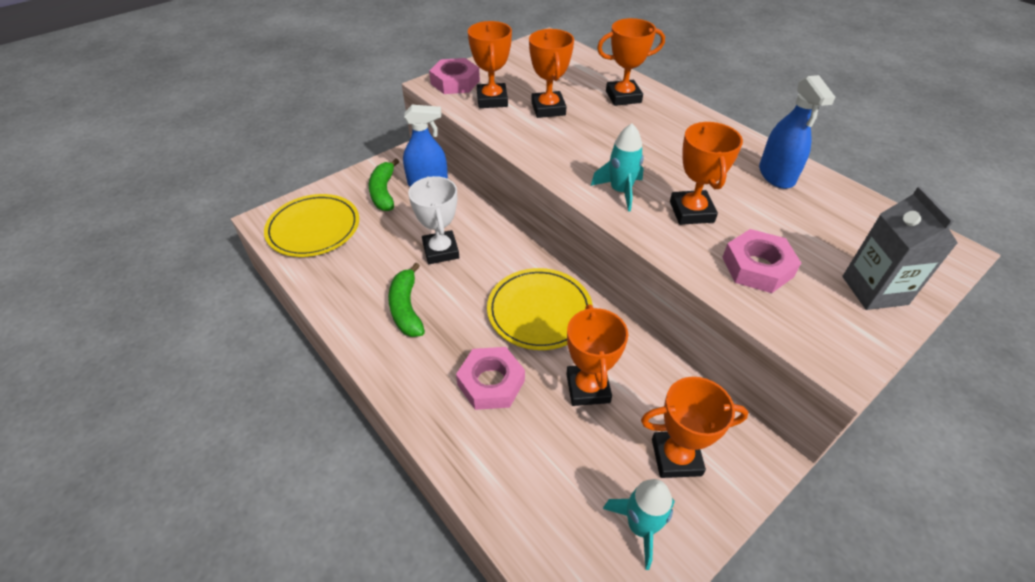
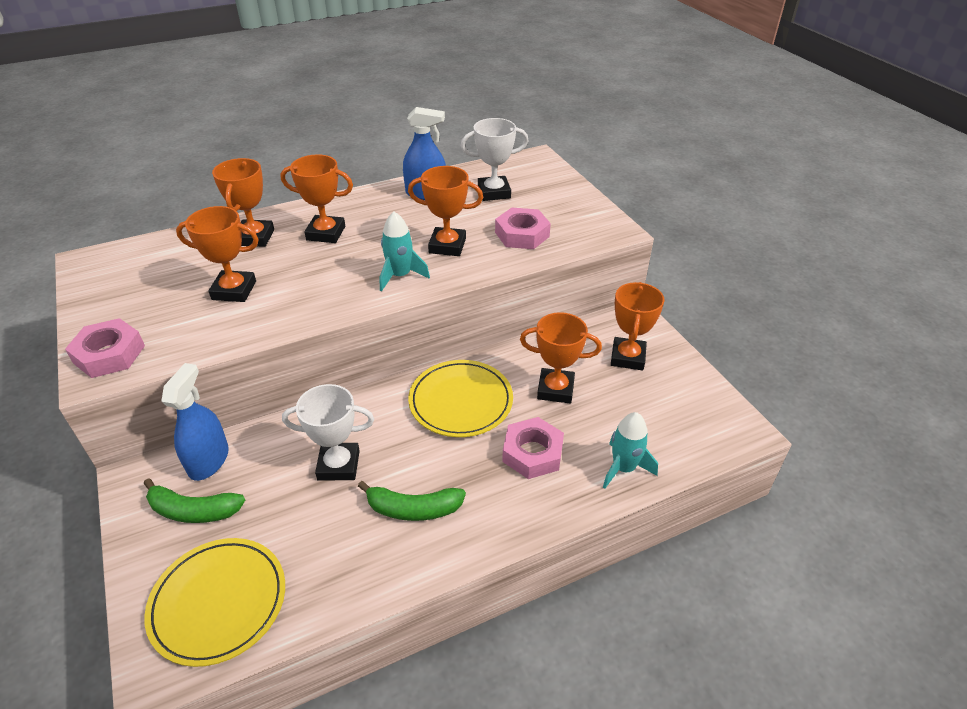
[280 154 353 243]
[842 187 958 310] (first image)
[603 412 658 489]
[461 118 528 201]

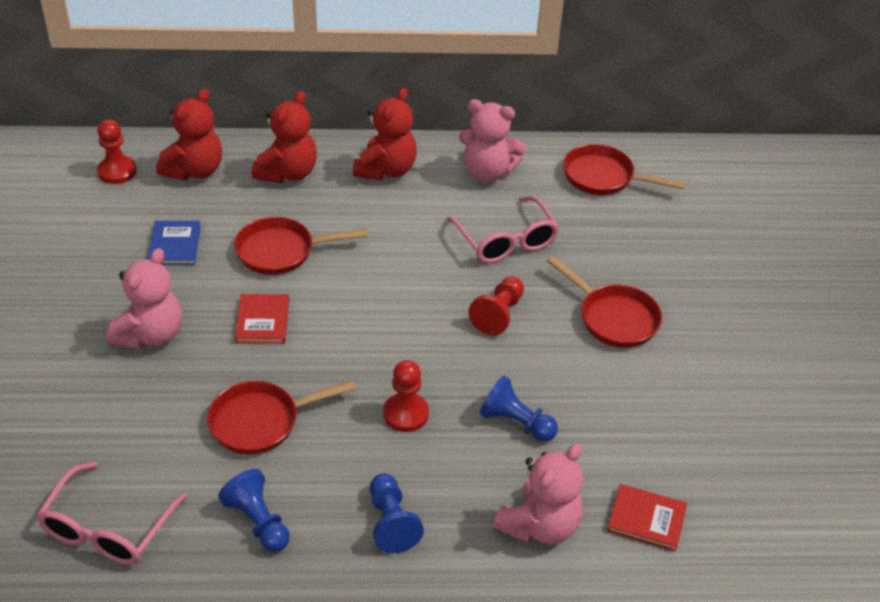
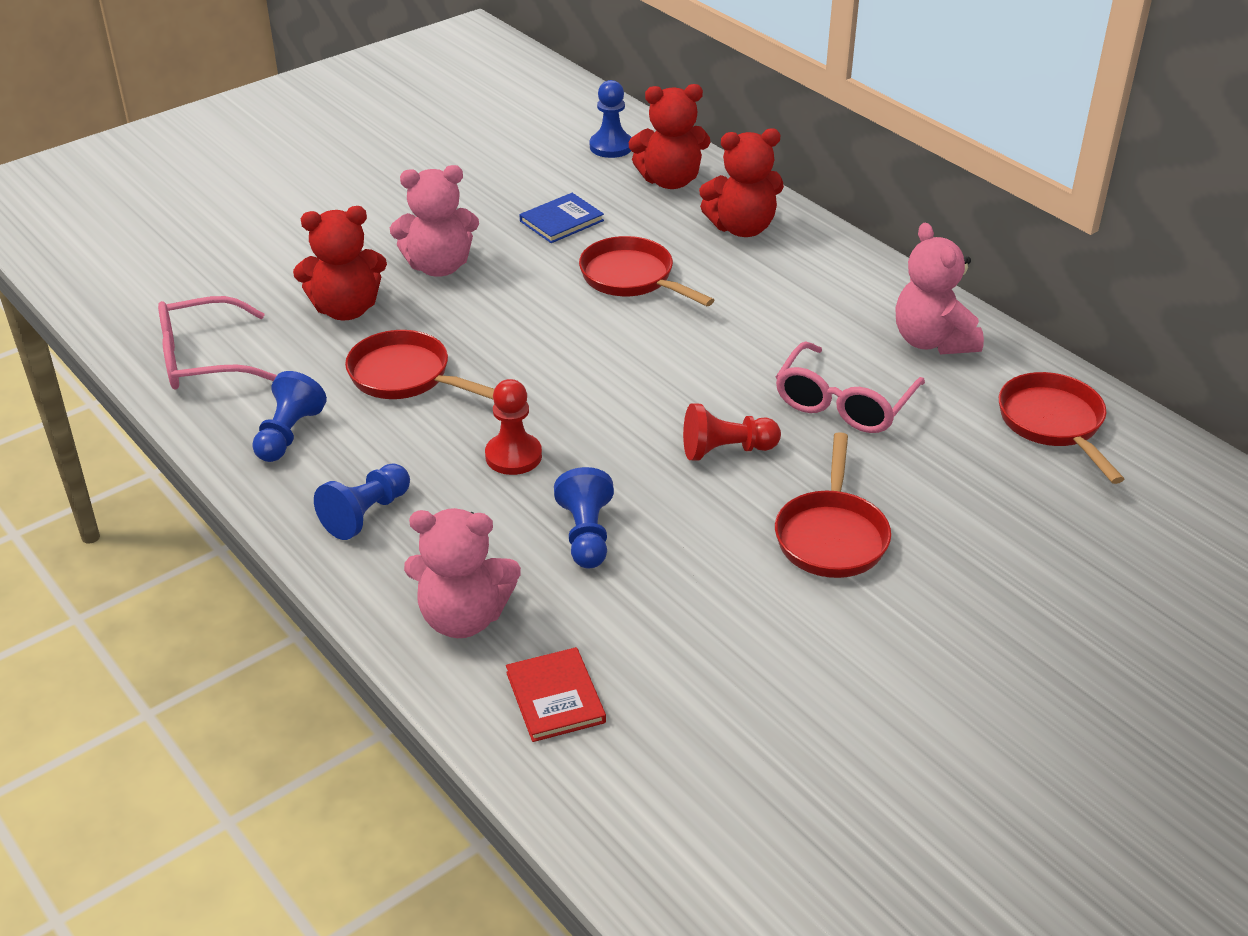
[293 206 387 320]
[590 80 632 158]
[235 294 289 344] (first image)

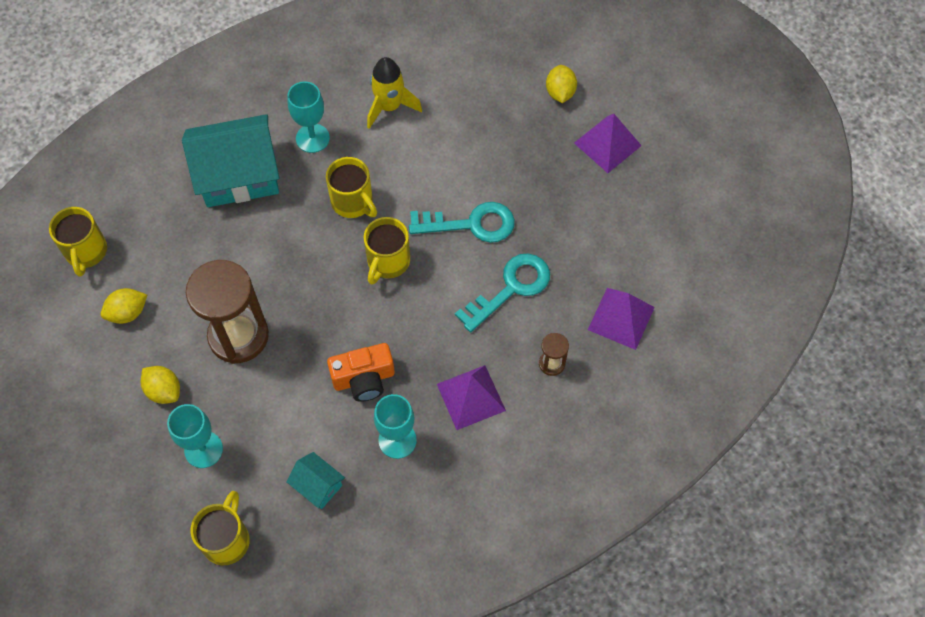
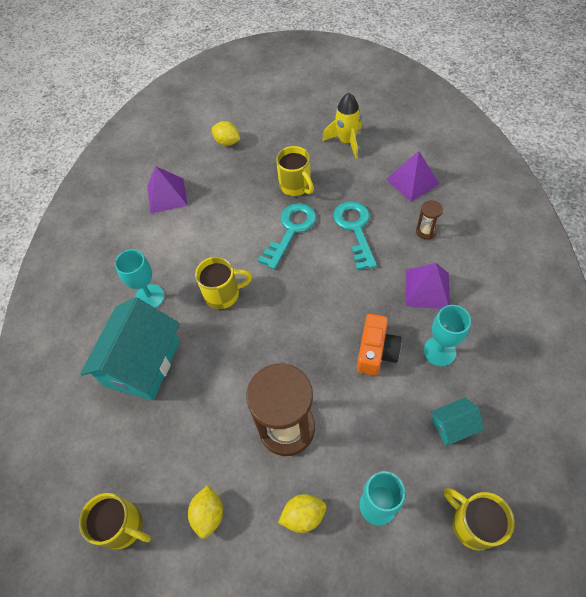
[322 93 362 159]
[147 166 188 213]
[276 146 314 196]

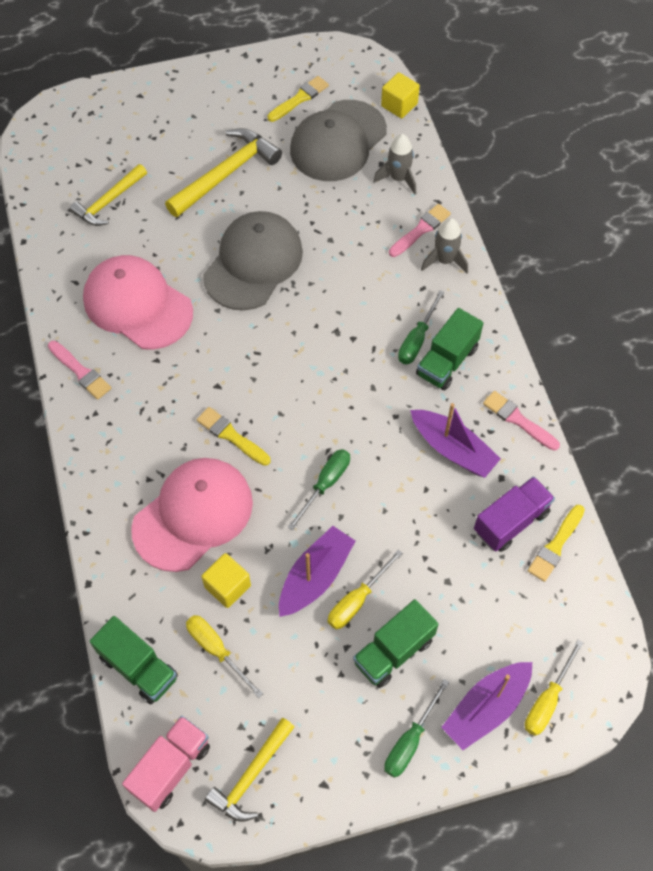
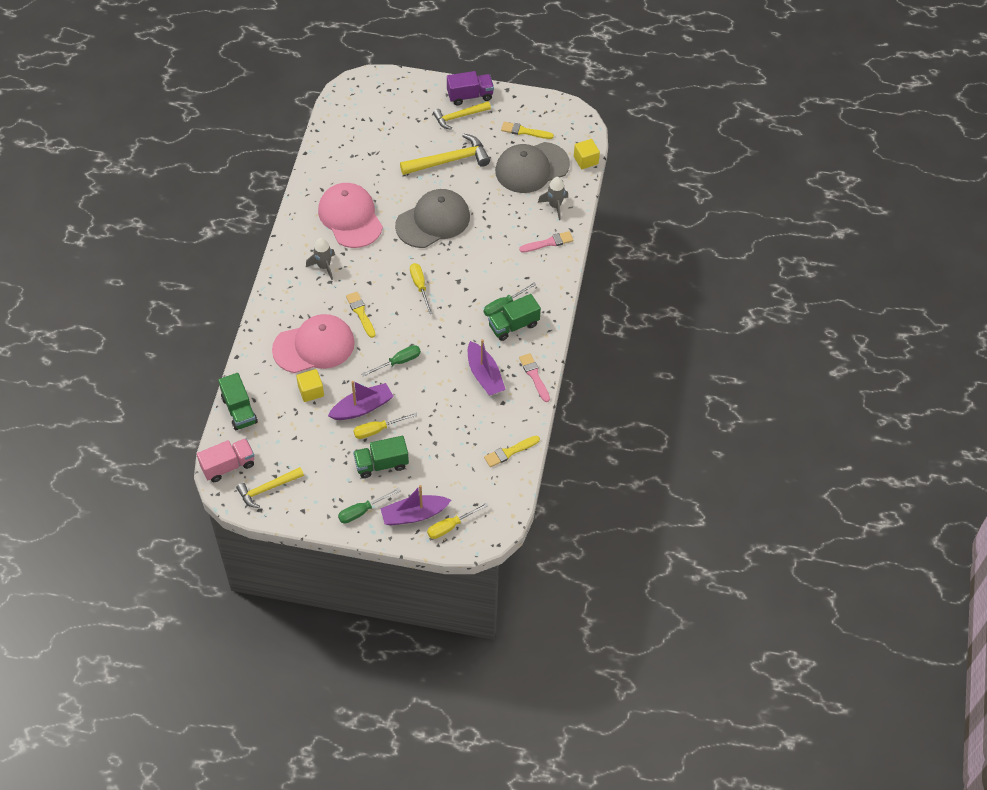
[501 122 554 139]
[433 101 491 130]
[306 238 335 280]
[48 341 112 400] (first image)
[447 71 494 106]
[410 263 433 314]

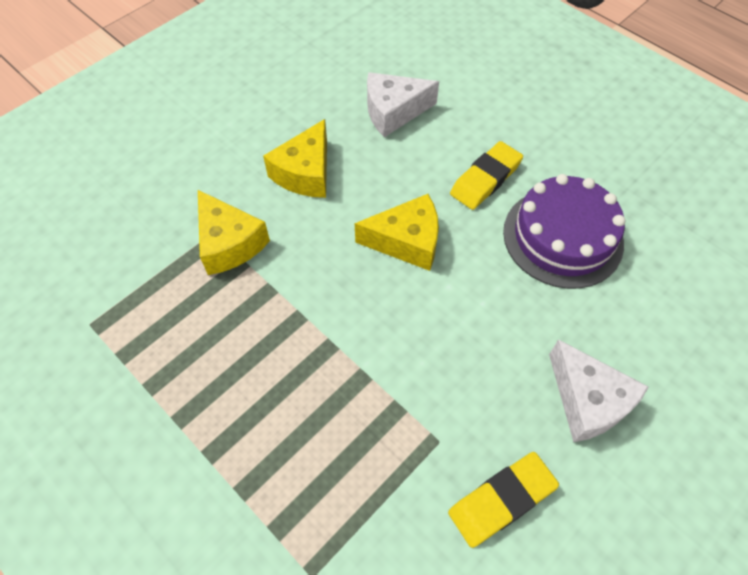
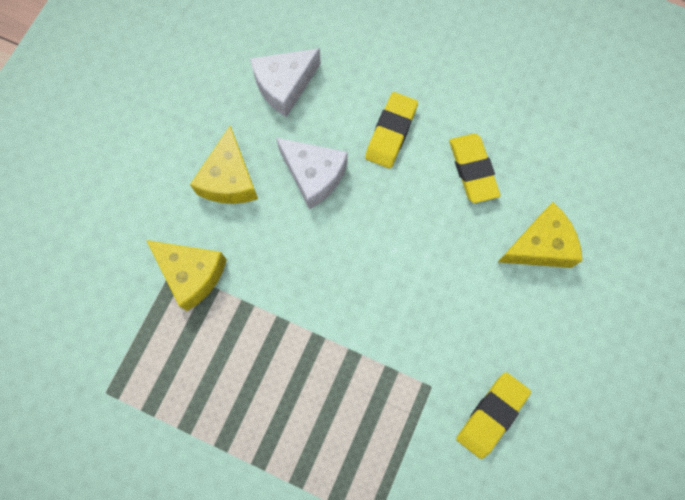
[449 134 501 203]
[498 202 583 268]
[276 138 348 209]

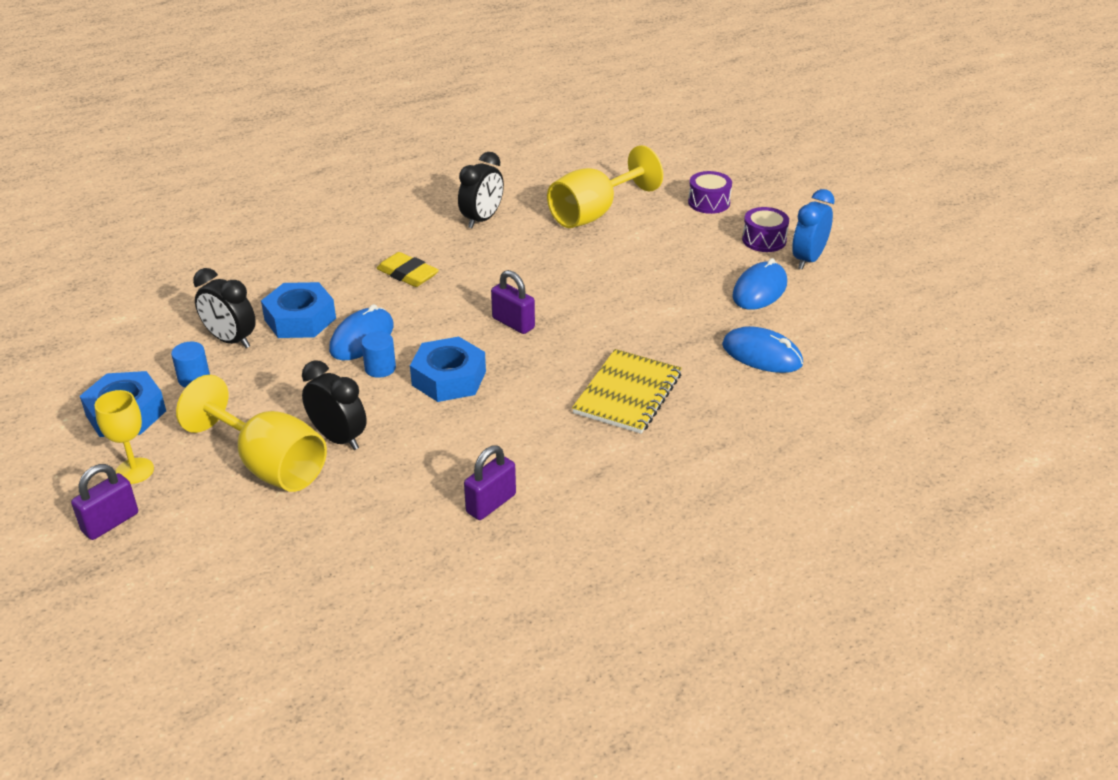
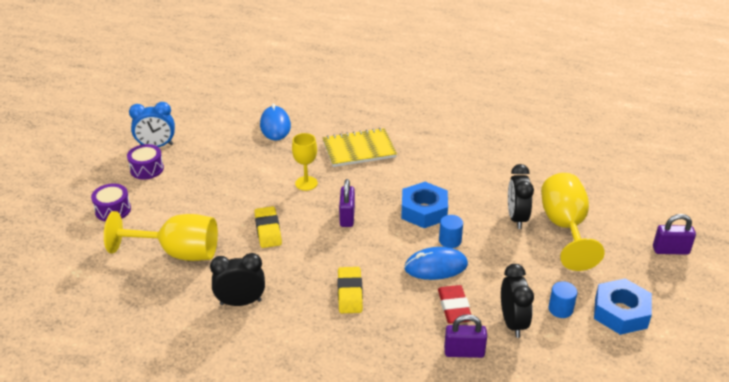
[732 258 787 310] (first image)
[438 285 471 324]
[292 133 318 191]
[444 314 487 358]
[254 206 282 248]

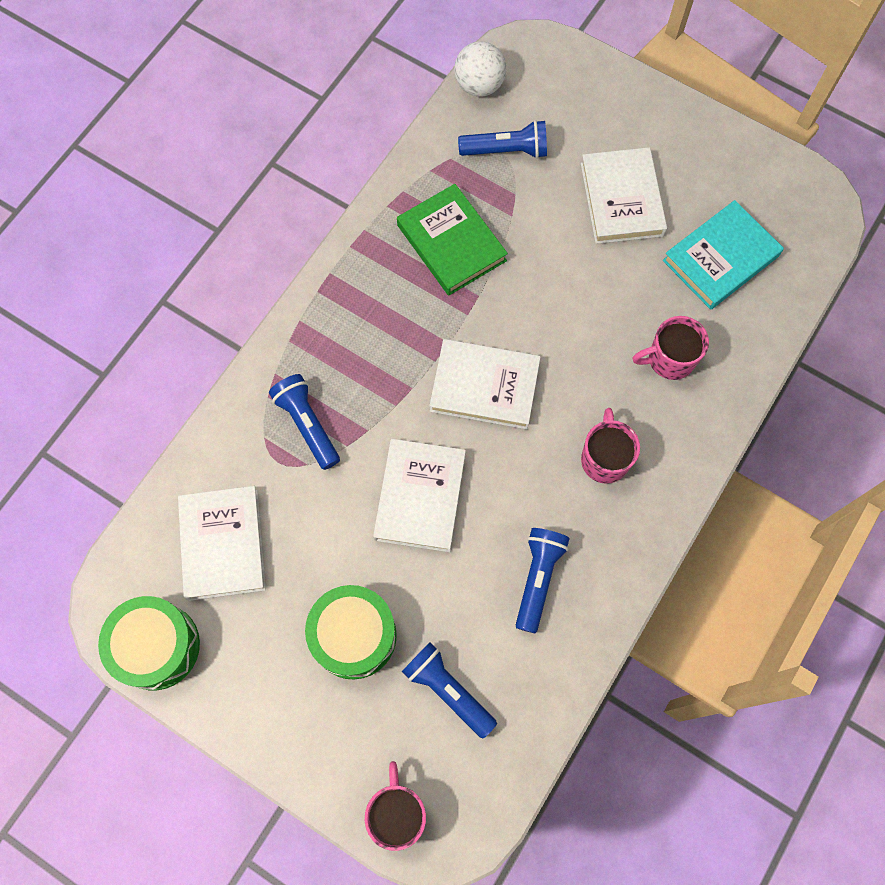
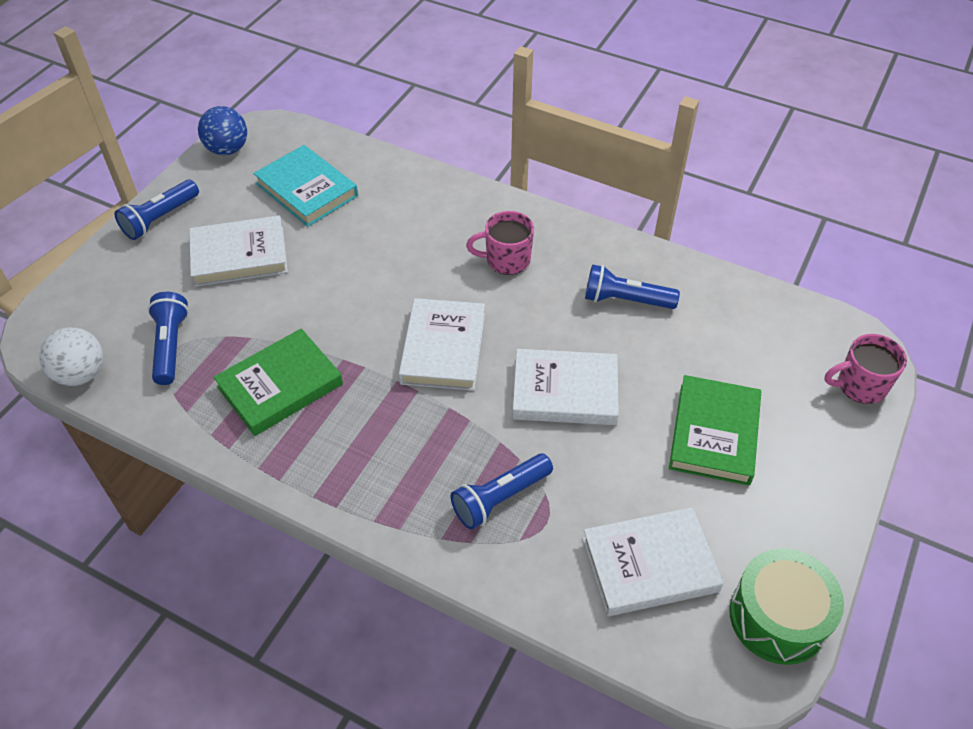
[633 316 709 380] (first image)
[669 375 761 486]
[115 180 199 240]
[198 106 247 155]

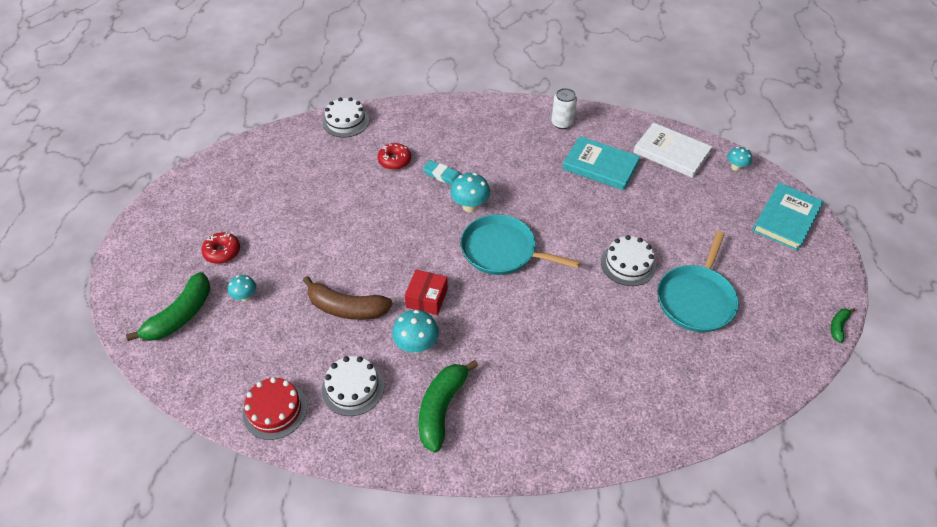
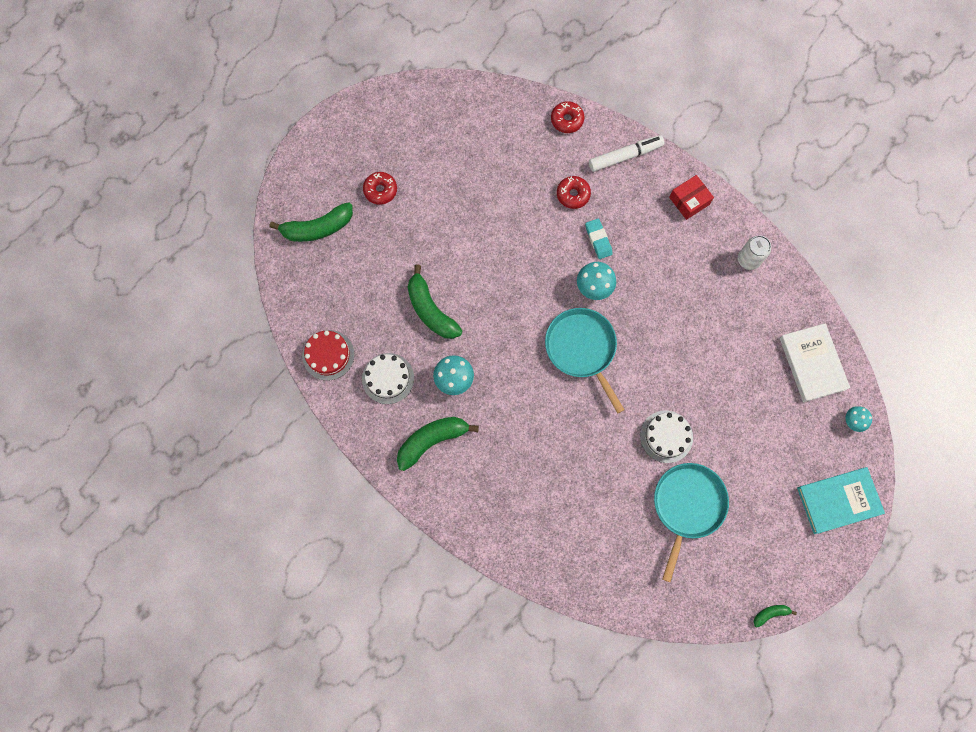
[551 101 584 133]
[562 136 640 190] (first image)
[654 463 729 582]
[669 175 714 220]
[228 275 256 302] (first image)
[408 265 463 339]
[589 135 665 172]

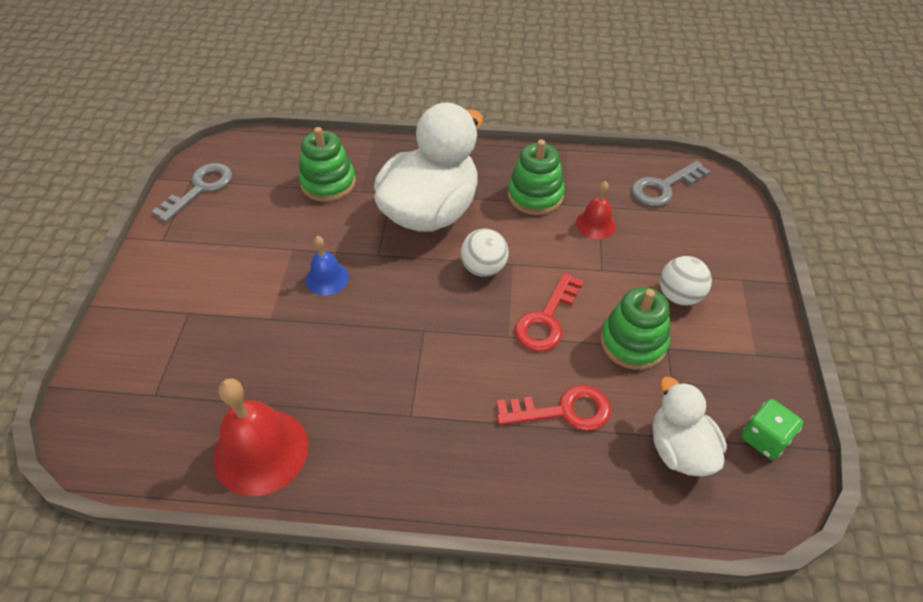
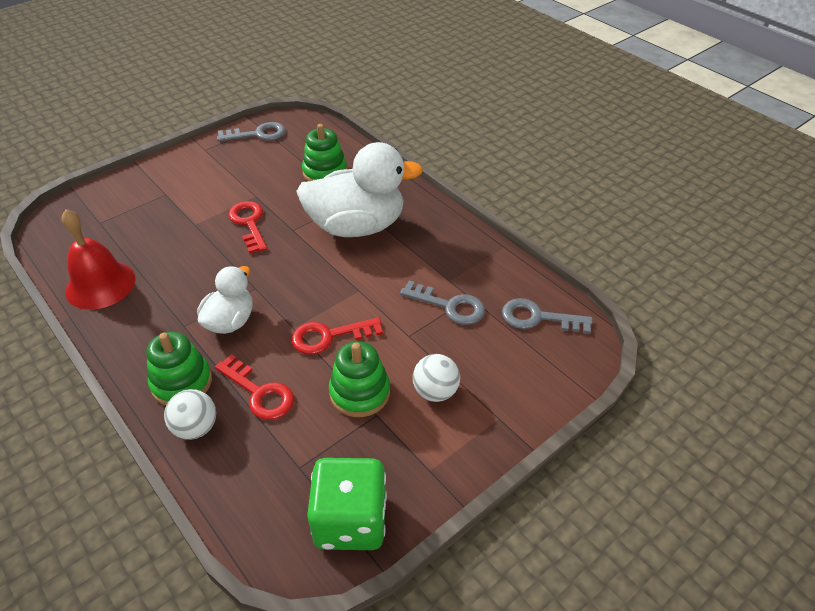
[146 332 212 405]
[400 281 485 325]
[164 389 216 440]
[228 201 267 254]
[197 266 253 334]
[307 458 387 550]

